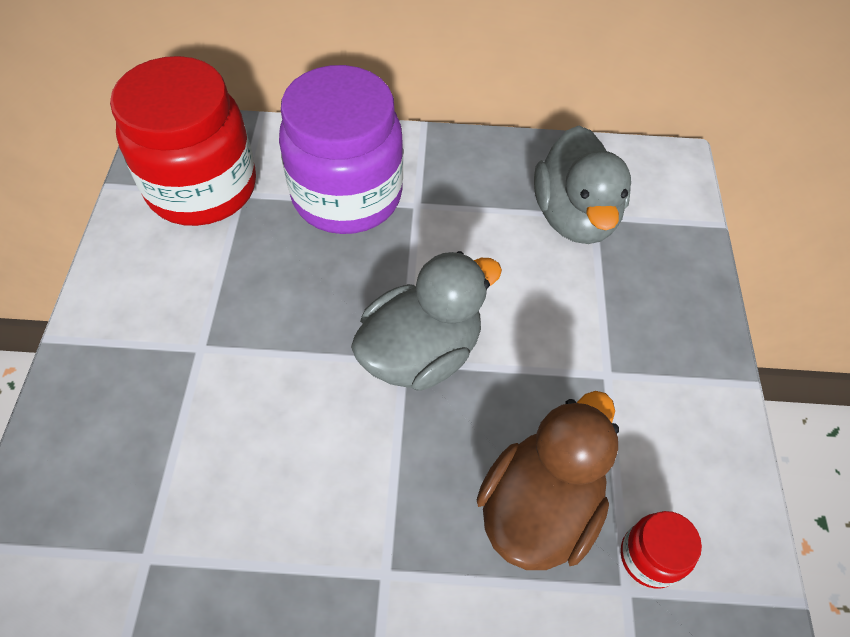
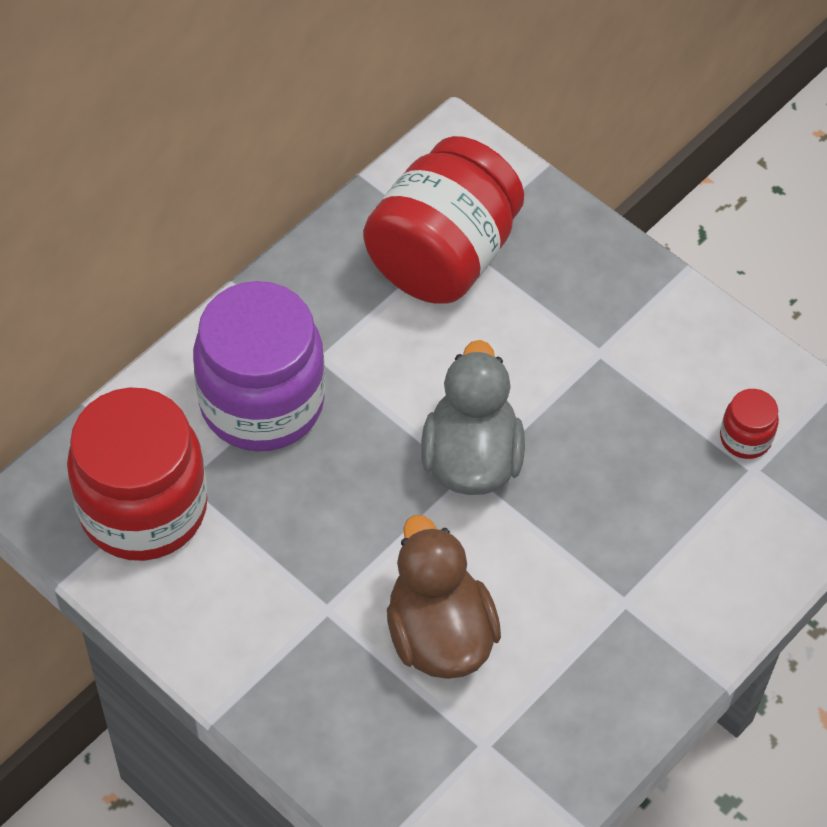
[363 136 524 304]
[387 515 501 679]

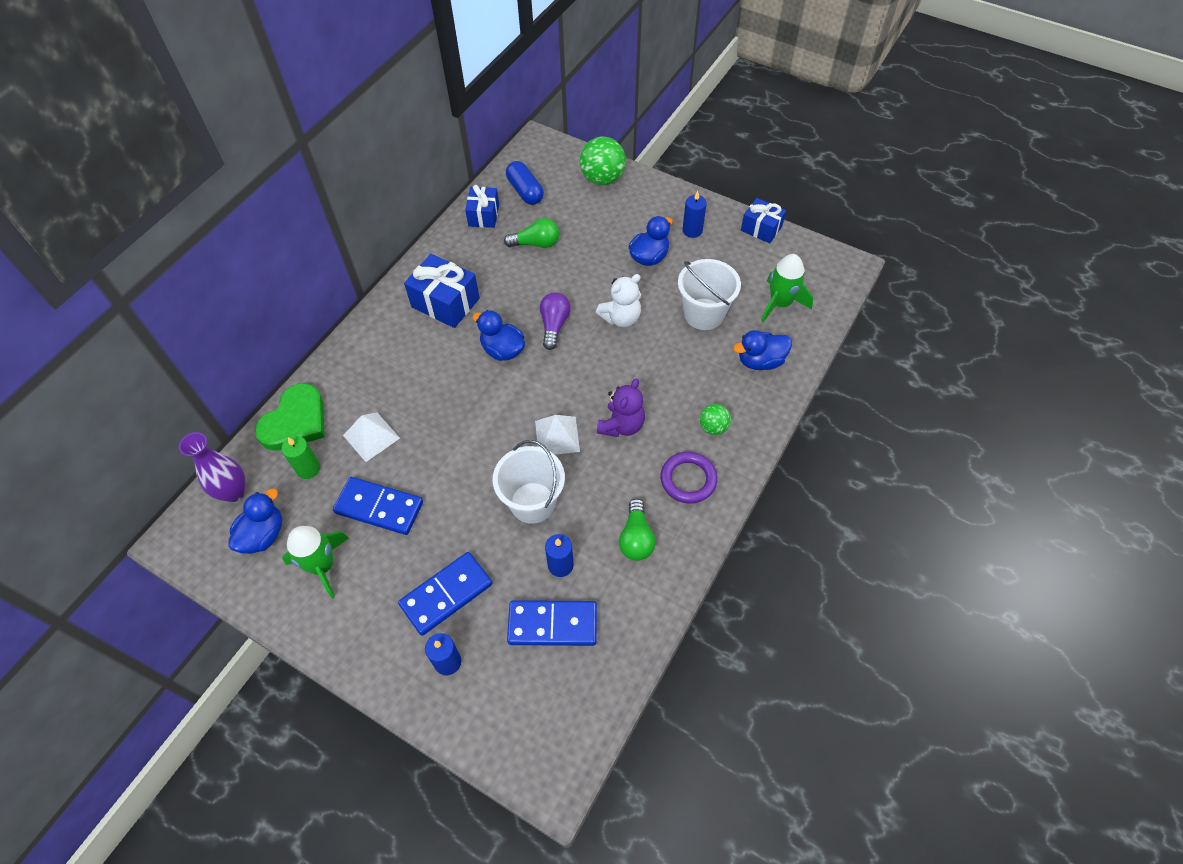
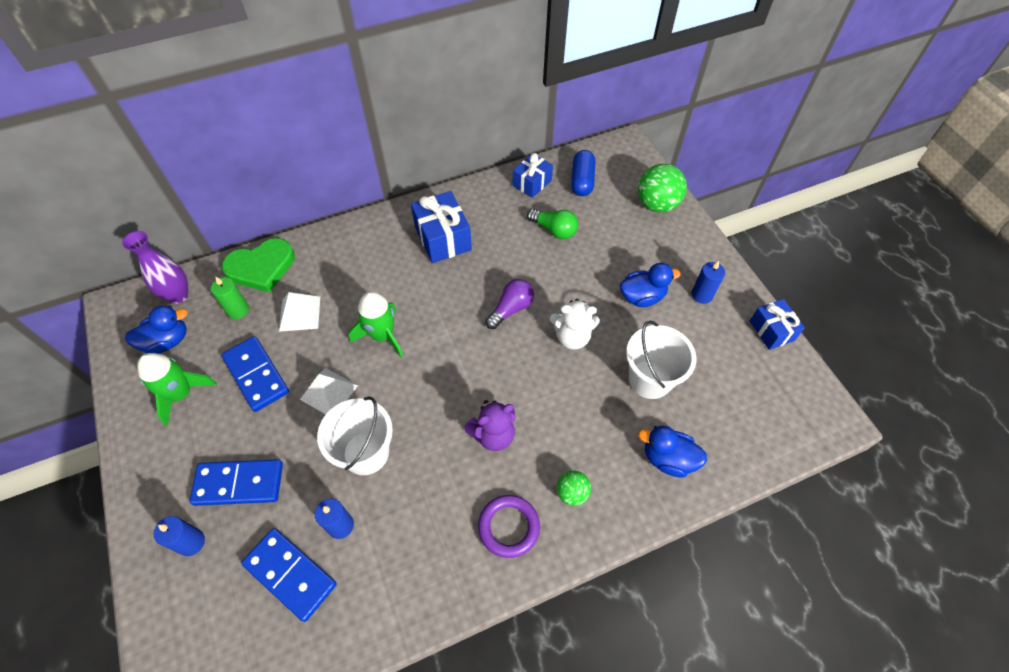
[349 292 403 358]
[472 310 525 361] (first image)
[300 368 358 414]
[619 498 656 561] (first image)

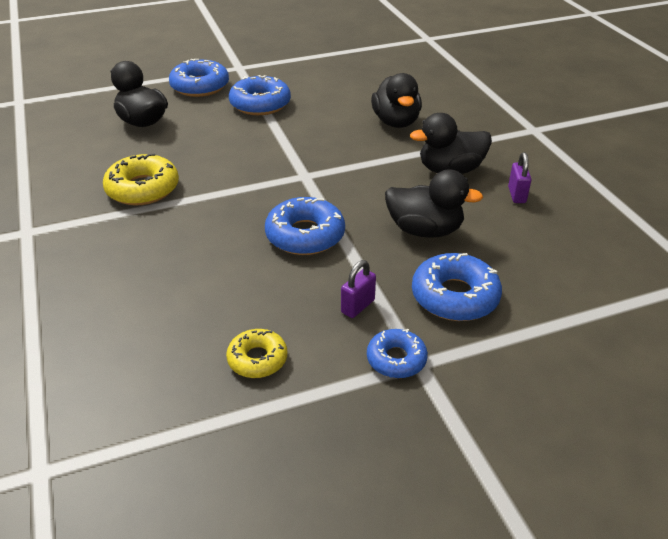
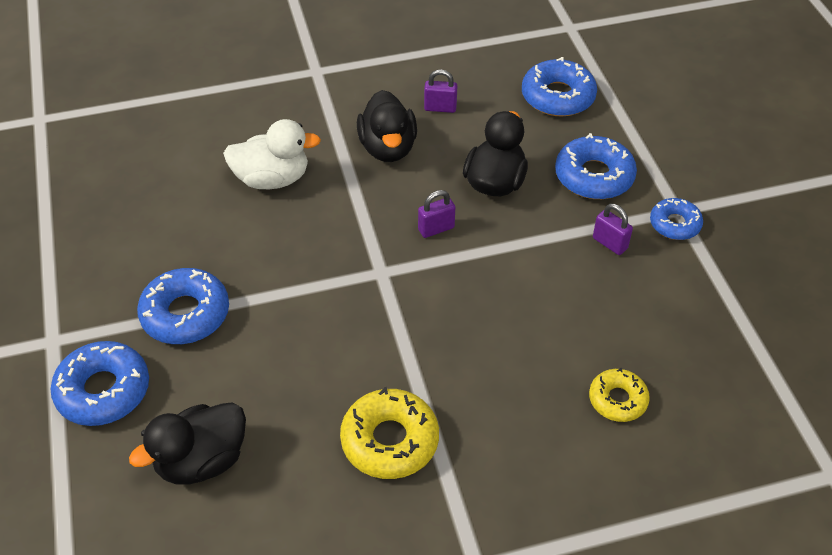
[223 119 321 189]
[522 57 597 116]
[589 368 650 422]
[418 190 455 238]

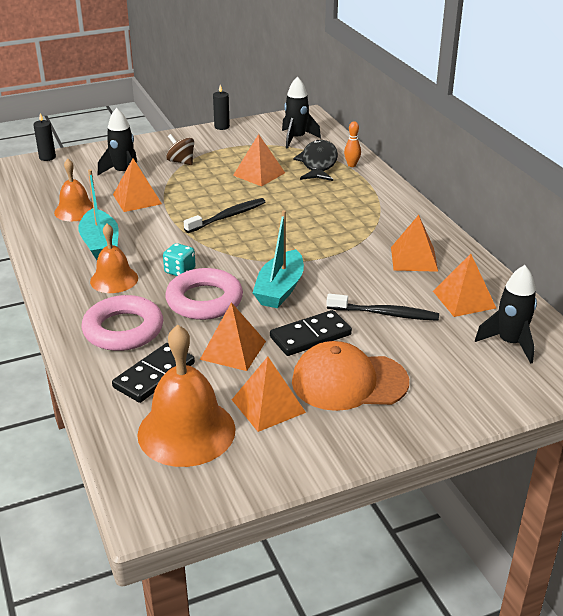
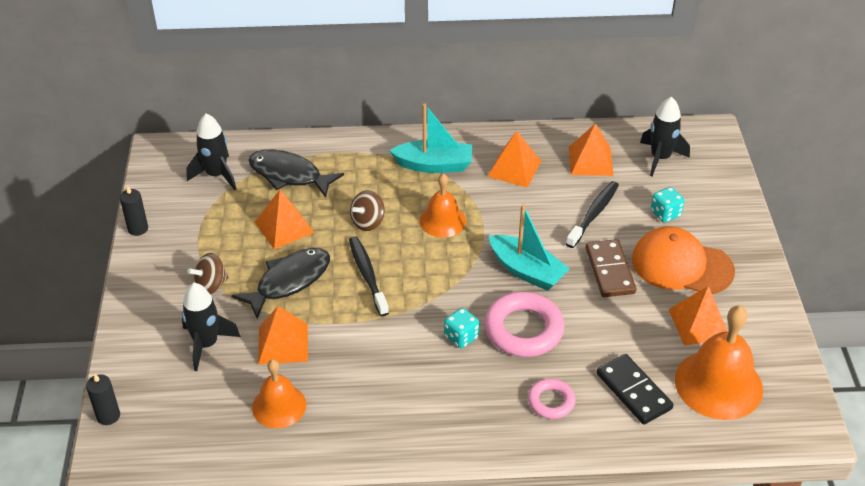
[344 121 361 167] (first image)
[389 103 472 173]
[419 174 466 238]
[528 379 576 419]
[200 302 266 371] (first image)
[585 239 636 297]
[632 226 735 294]
[651 187 685 223]
[350 190 385 231]
[231 248 330 319]

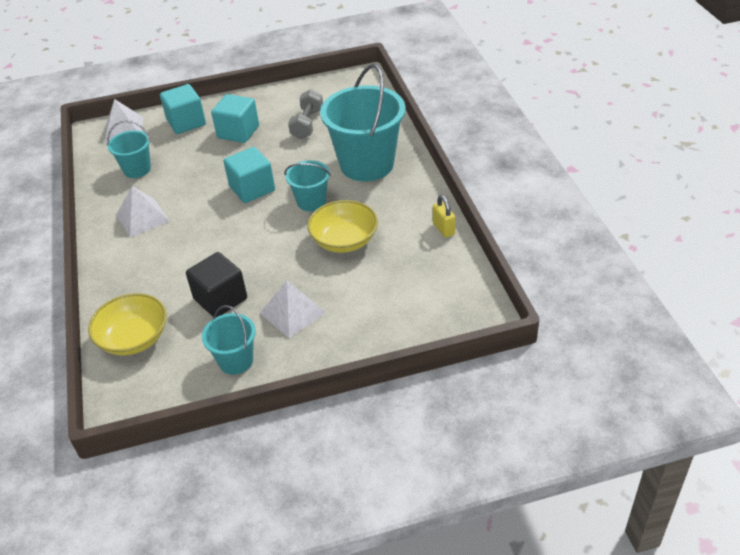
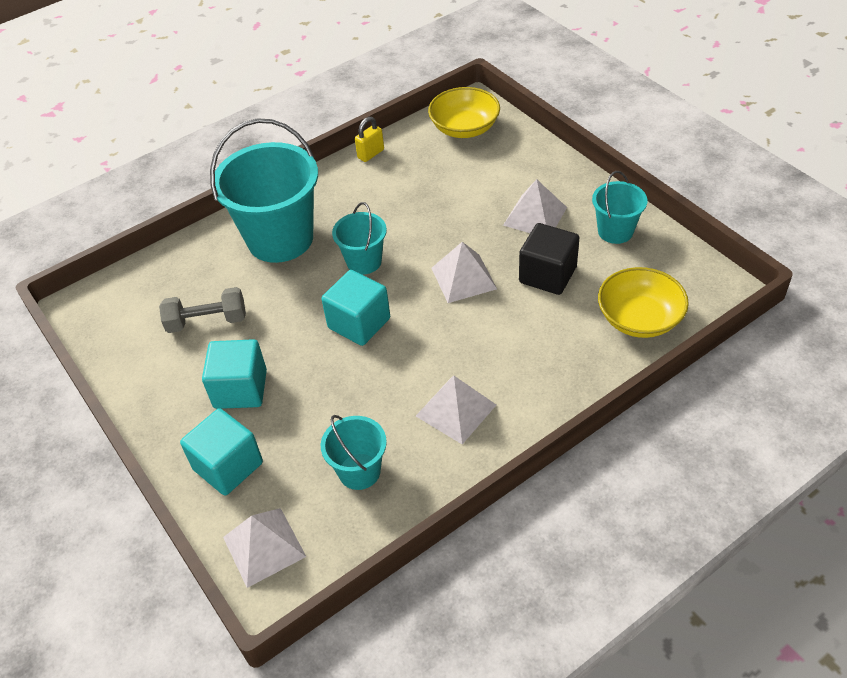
[428 87 500 138]
[431 242 497 303]

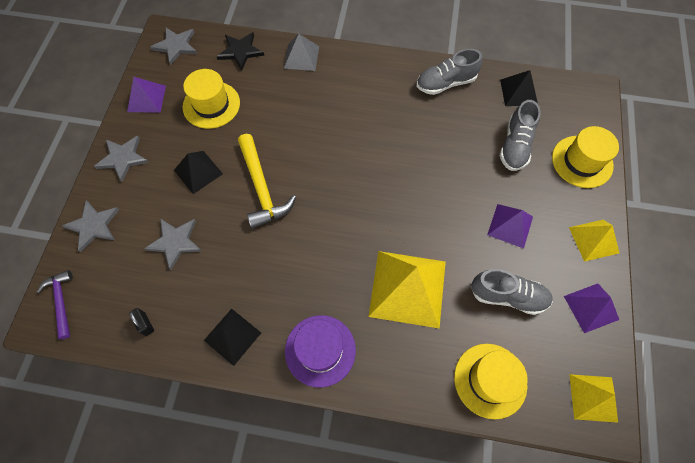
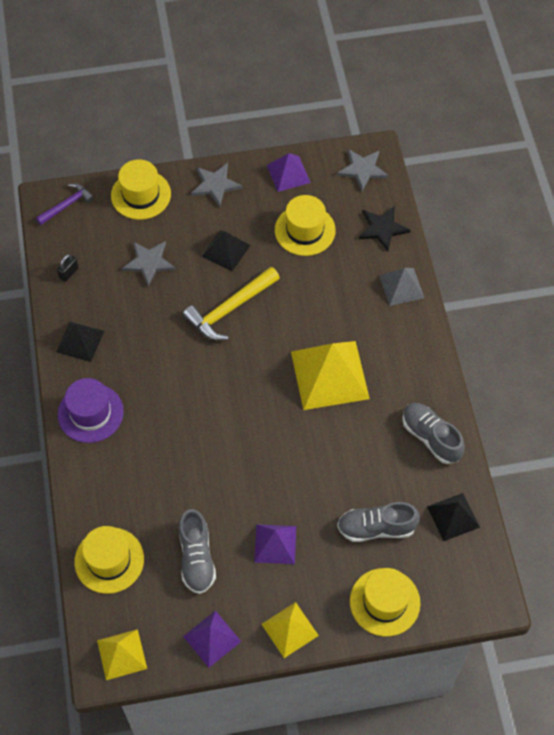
[111 159 171 220]
[291 341 370 410]

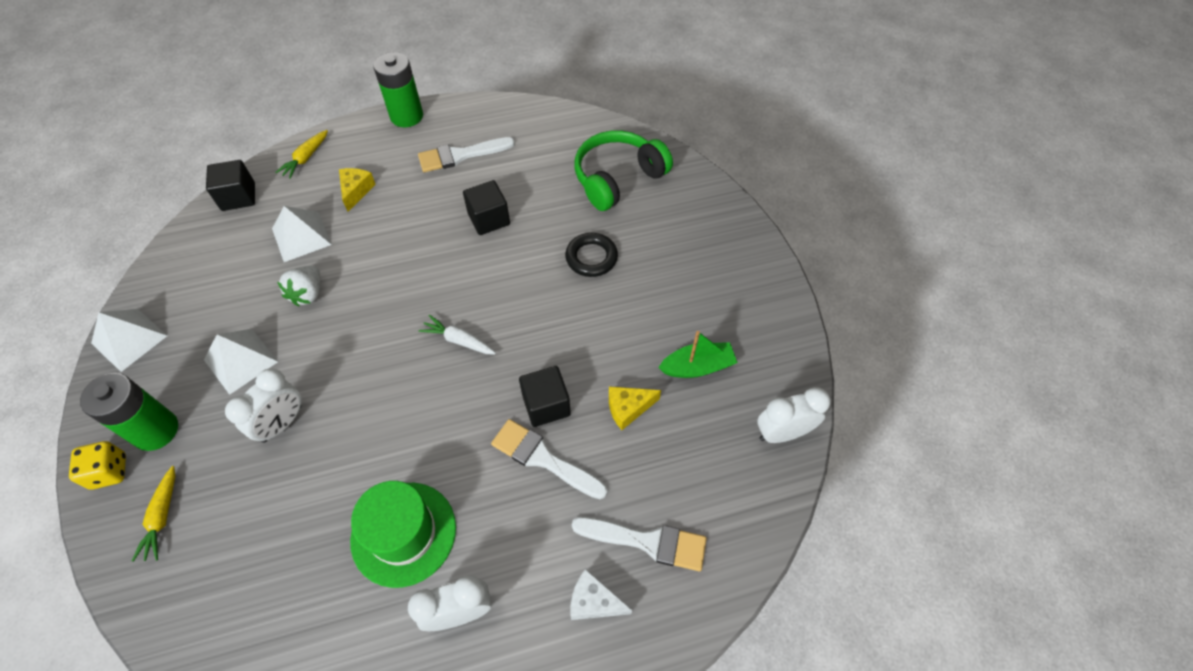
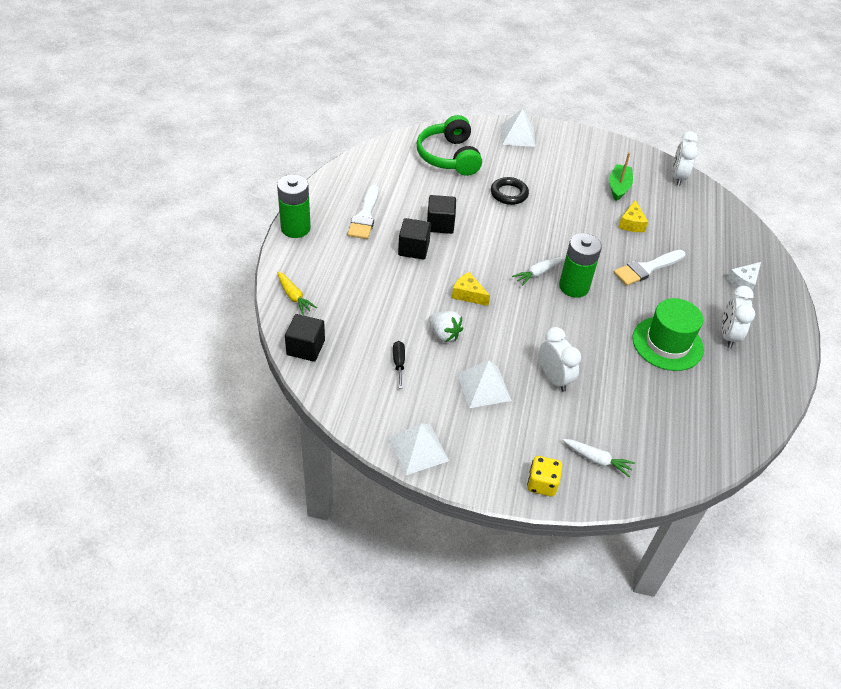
[452 272 490 306]
[501 109 536 147]
[398 218 431 260]
[559 233 602 298]
[563 439 635 477]
[572 517 707 571] (first image)
[393 341 405 388]

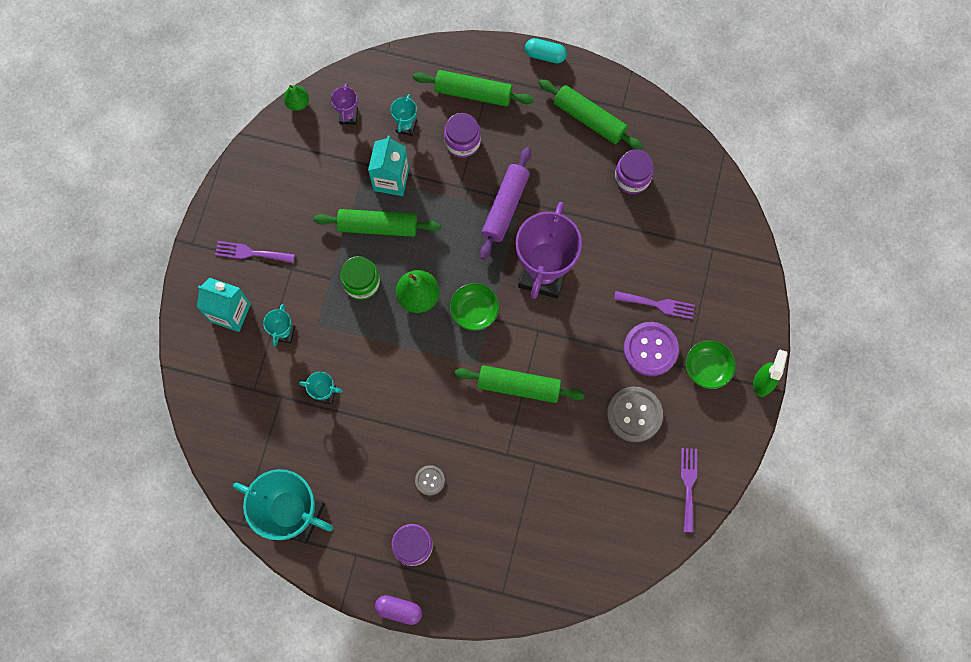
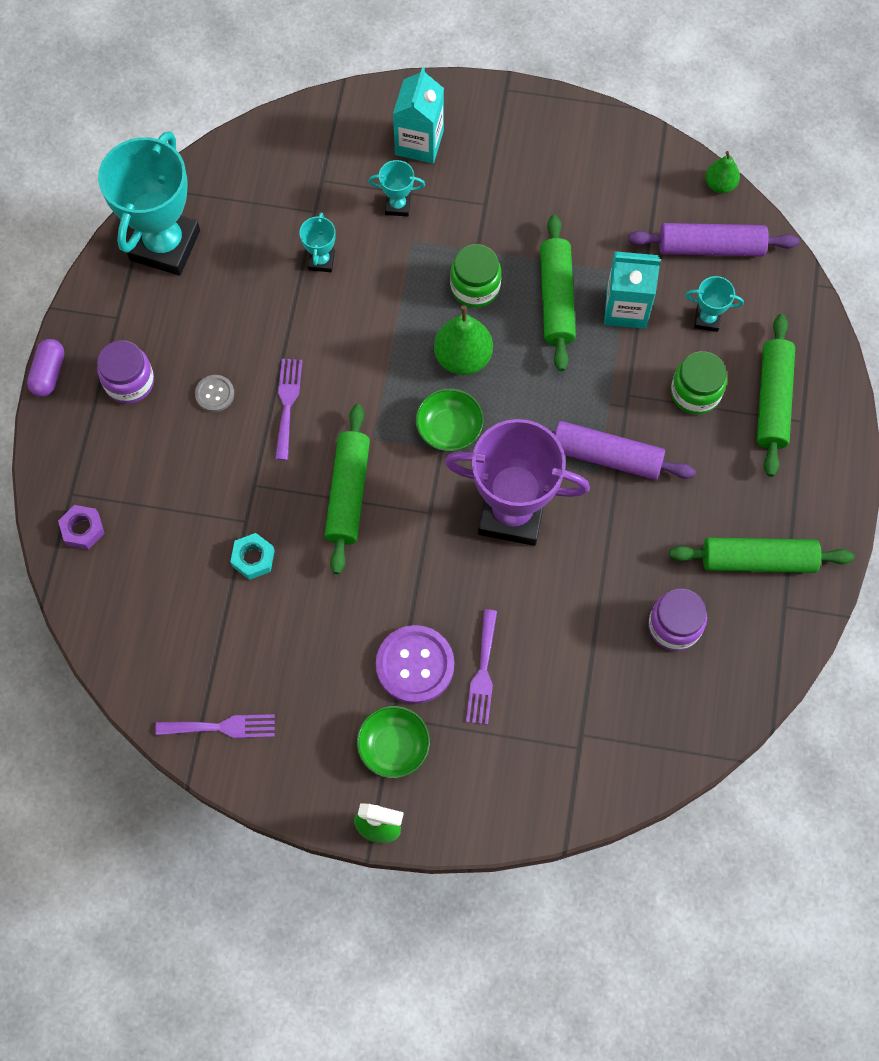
[525 38 567 63] (first image)
[669 537 854 573]
[628 223 799 257]
[671 351 727 415]
[275 359 302 460]
[607 387 663 442] (first image)
[58 505 105 550]
[230 533 275 580]

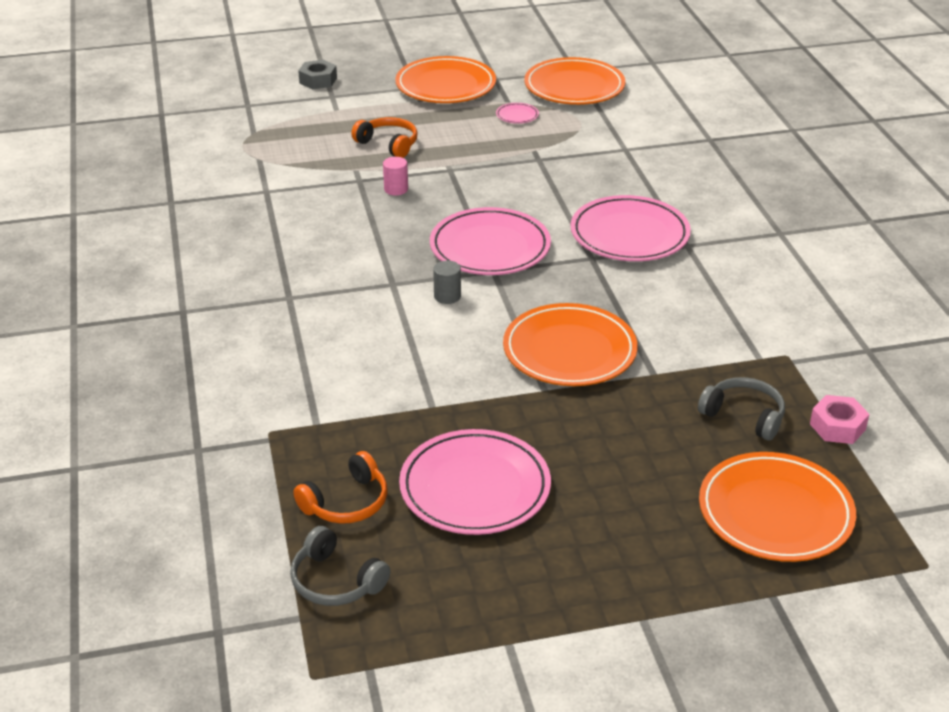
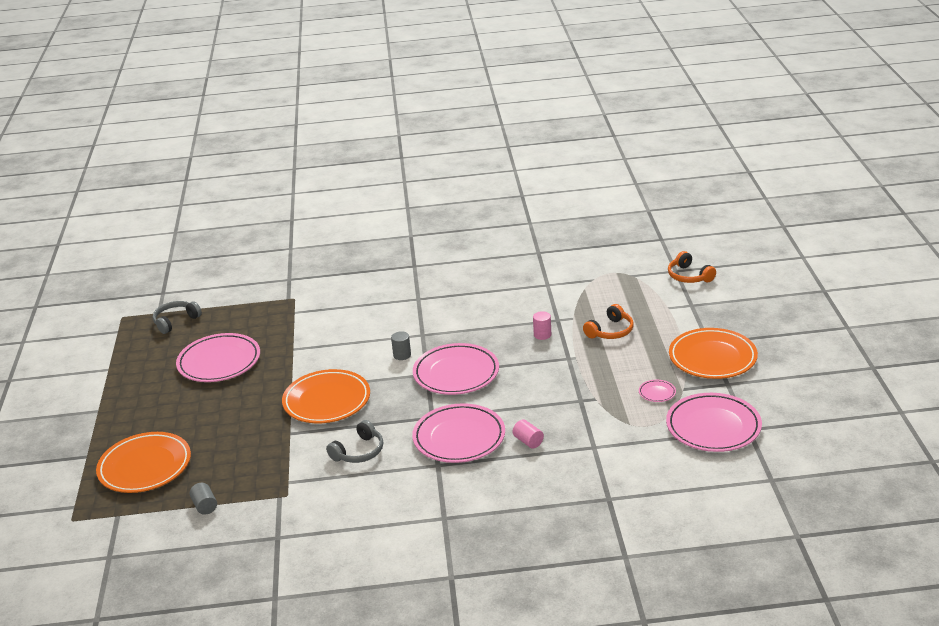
[666 393 762 452]
[298 60 337 90] (first image)
[326 420 383 463]
[190 483 217 515]
[668 251 716 283]
[512 419 544 448]

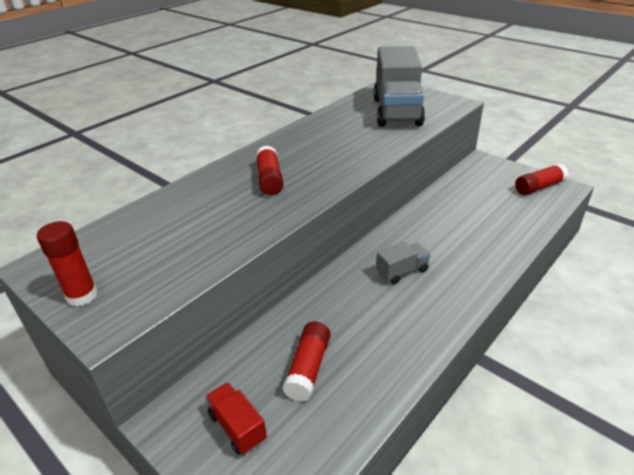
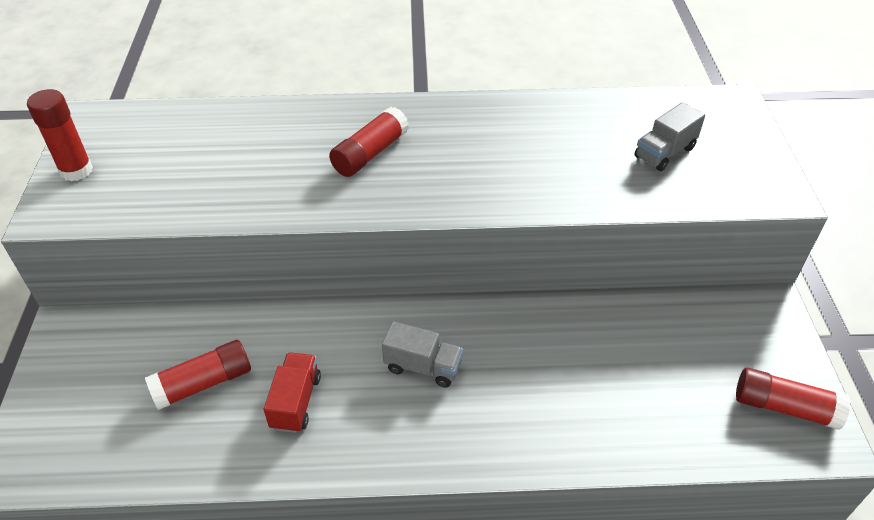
[634 102 705 171]
[264 352 321 433]

